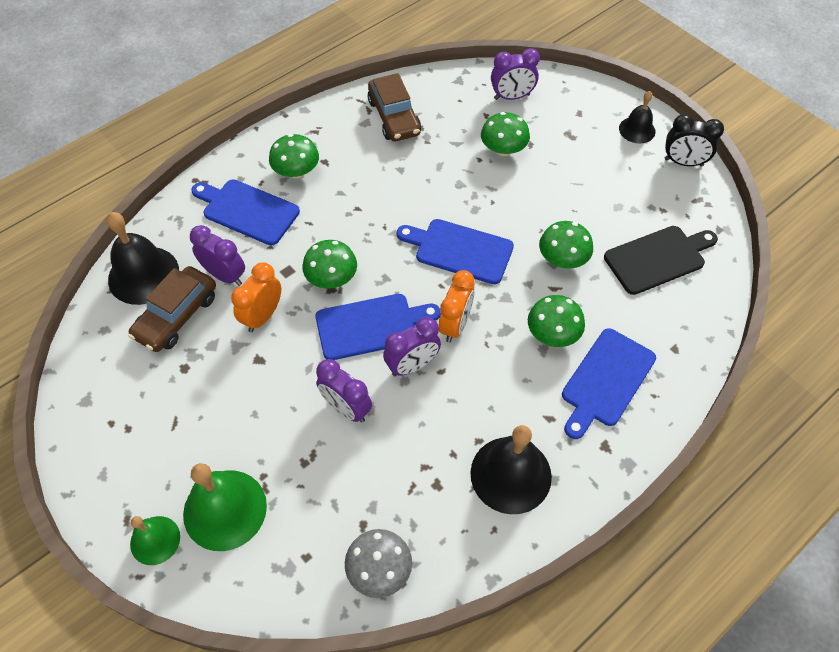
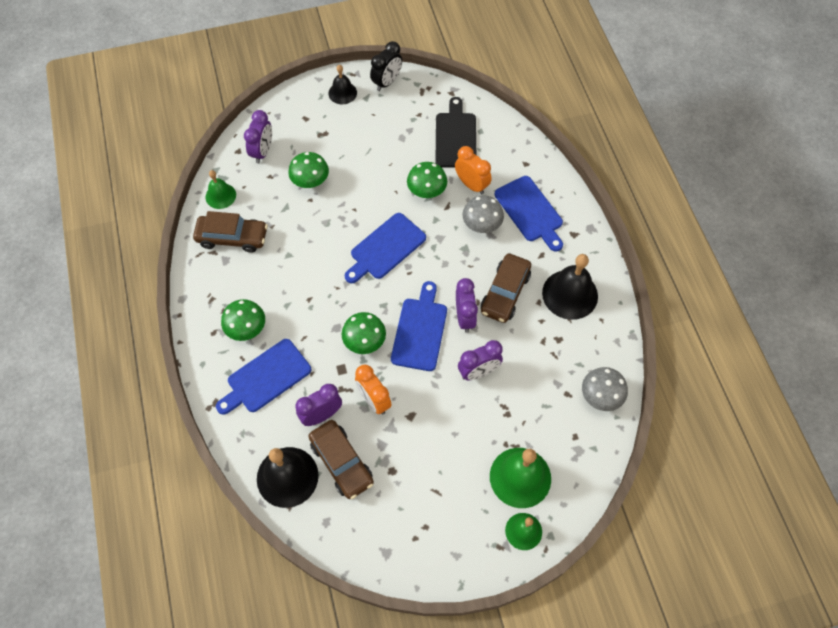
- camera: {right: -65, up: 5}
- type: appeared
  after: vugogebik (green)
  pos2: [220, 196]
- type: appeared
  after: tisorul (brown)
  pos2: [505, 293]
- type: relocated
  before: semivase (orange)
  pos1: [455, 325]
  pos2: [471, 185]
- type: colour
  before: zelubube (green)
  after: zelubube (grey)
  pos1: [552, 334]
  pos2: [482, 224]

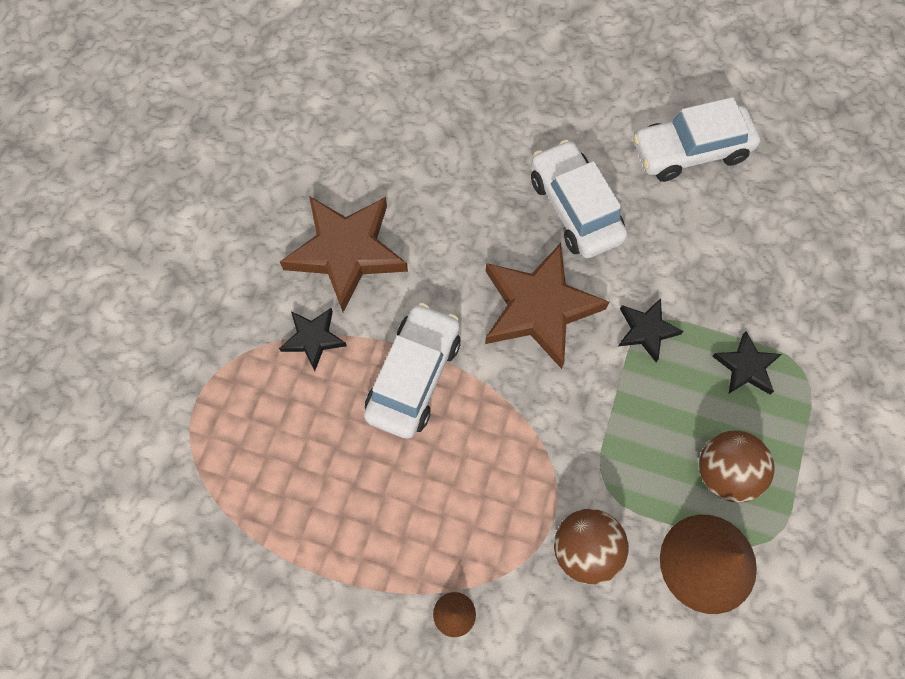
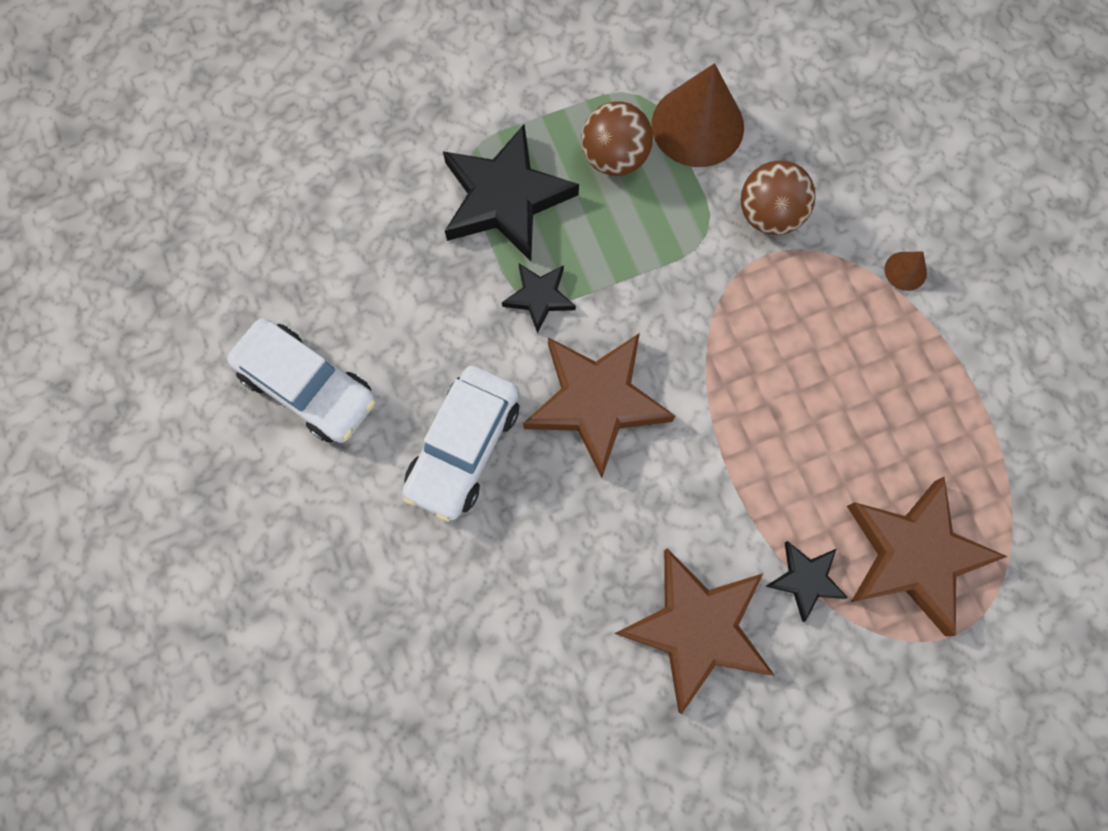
- camera: {right: -130, up: 5}
- type: missing
  before: tisorul (white)
  pos1: [414, 376]
- type: appeared
  after: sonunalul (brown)
  pos2: [914, 556]
- type: size
  before: sonunalul (black)
  pos1: [746, 367]
  pos2: [505, 198]
  scale: 1.96

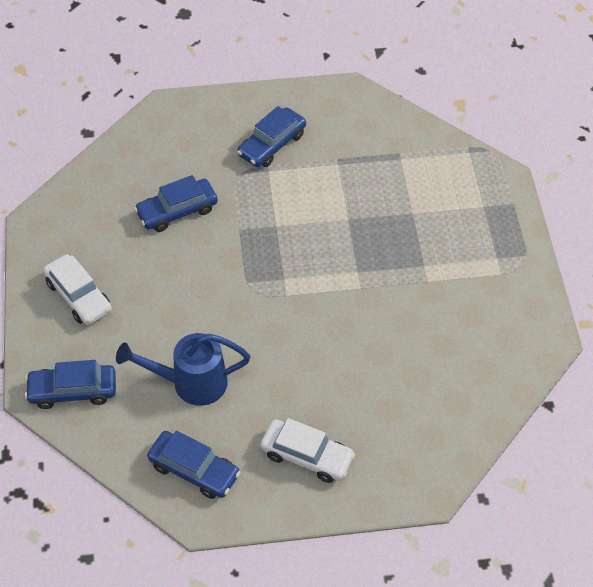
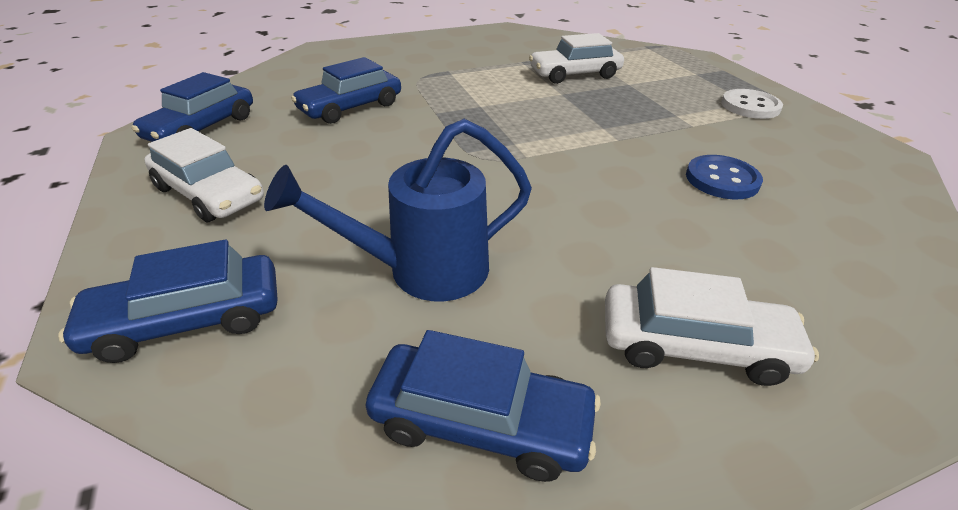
- camera: {right: -15, up: -15}
- type: appeared
  after: tisorul (white)
  pos2: [574, 74]
- type: appeared
  after: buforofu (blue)
  pos2: [722, 179]
- type: appeared
  after: buforofu (white)
  pos2: [750, 106]
- type: relocated
  before: tisorul (blue)
  pos1: [272, 144]
  pos2: [202, 128]

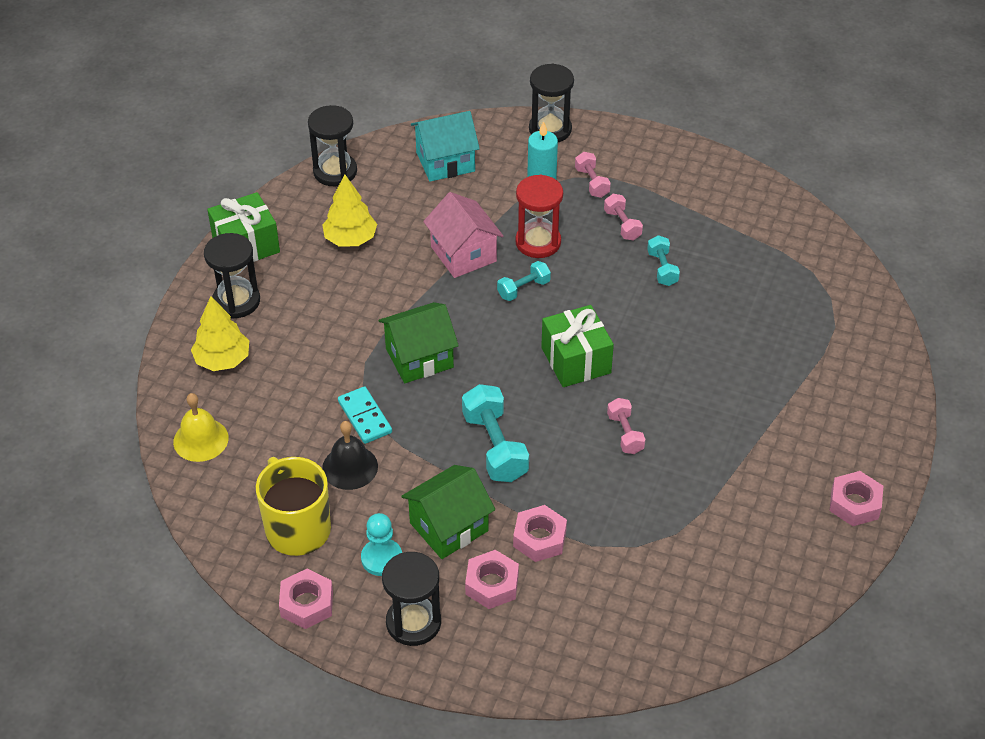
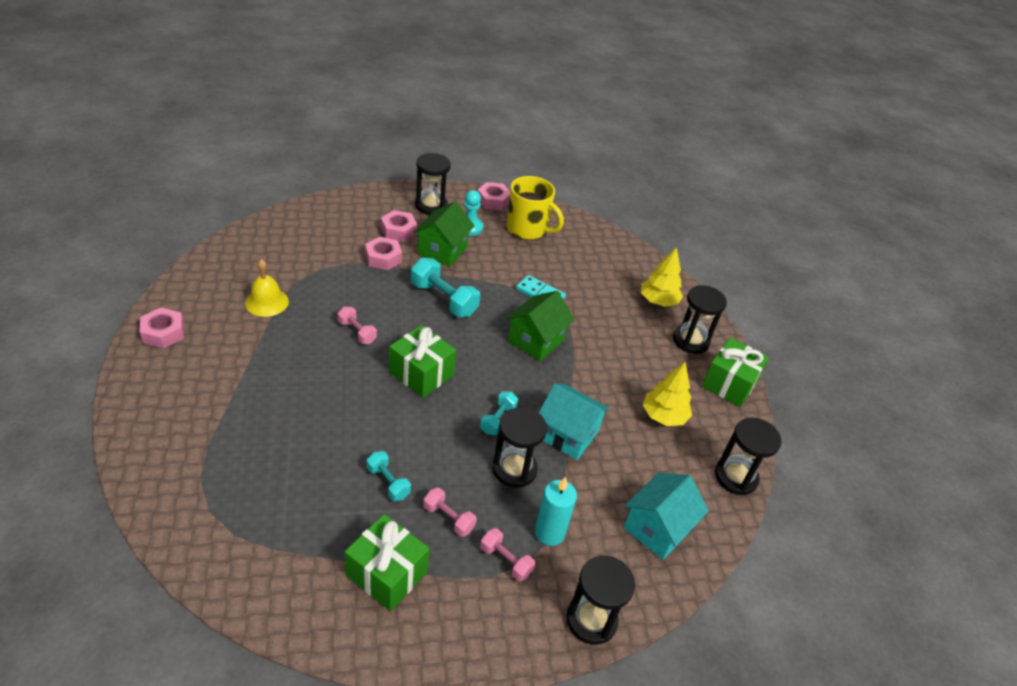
- camera: {right: 145, up: -5}
- type: missing
  before: vugogebik (black)
  pos1: [350, 467]
- type: appeared
  after: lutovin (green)
  pos2: [387, 574]
- type: relocated
  before: vugogebik (yellow)
  pos1: [201, 439]
  pos2: [267, 302]
- type: colour
  before: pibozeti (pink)
  after: pibozeti (turquoise)
  pos1: [463, 254]
  pos2: [567, 434]
- type: colour
  before: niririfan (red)
  after: niririfan (black)
  pos1: [538, 242]
  pos2: [514, 469]

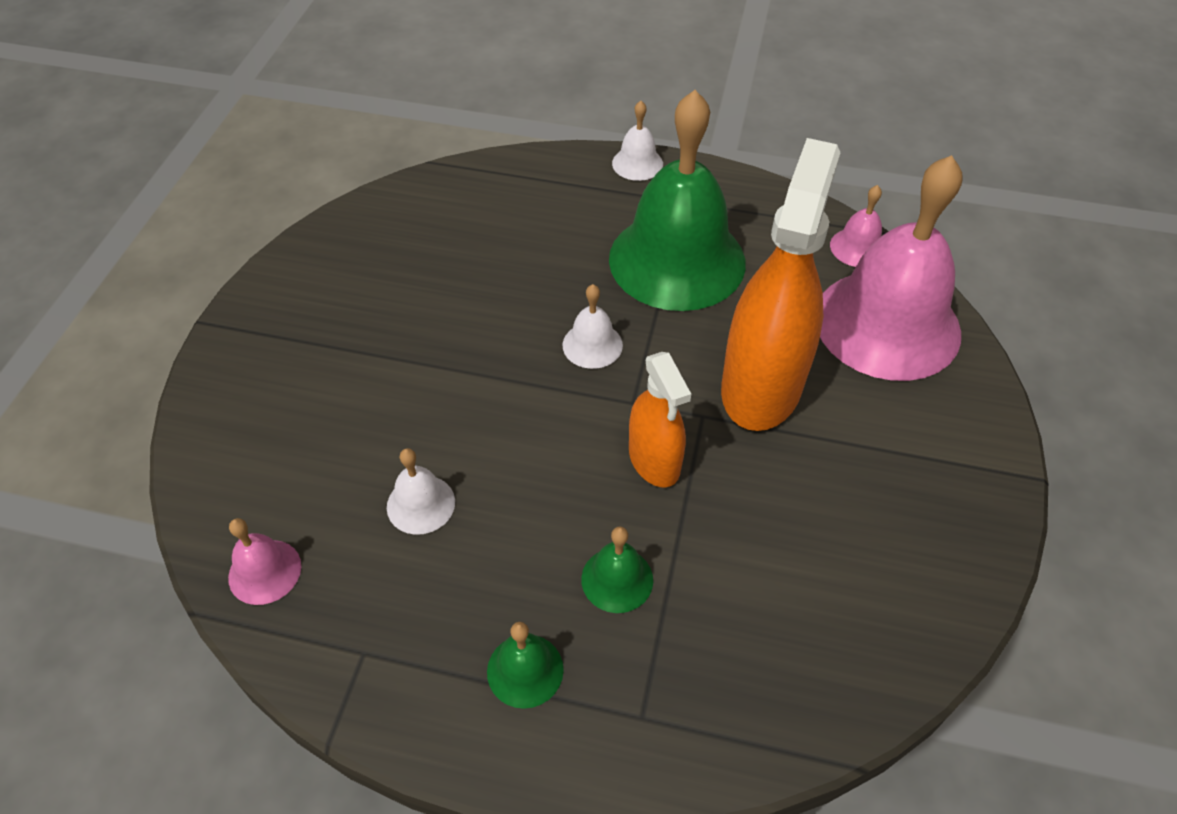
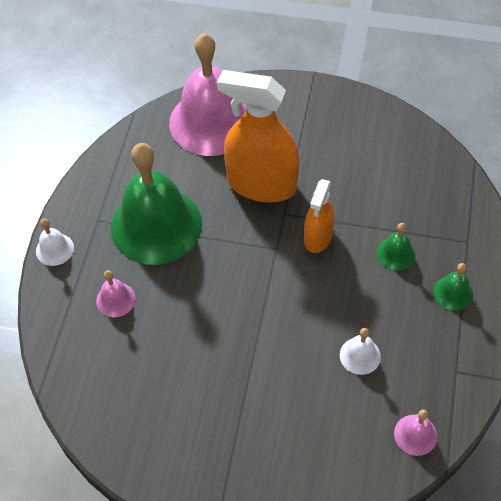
- camera: {right: -90, up: 5}
- type: missing
  before: vugogebik (white)
  pos1: [592, 345]
- type: relocated
  before: vugogebik (pink)
  pos1: [857, 247]
  pos2: [115, 299]
- type: spun
  before: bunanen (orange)
  pos1: [654, 460]
  pos2: [318, 237]
  turn: 135

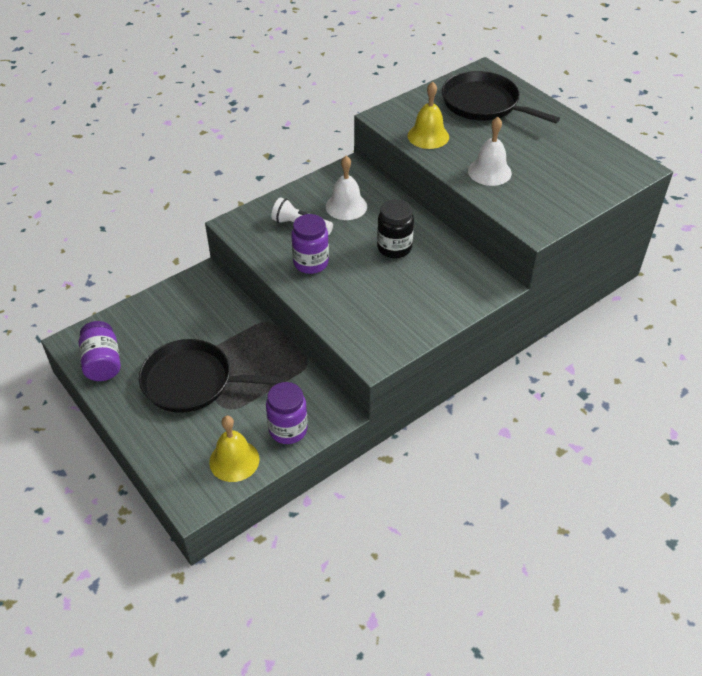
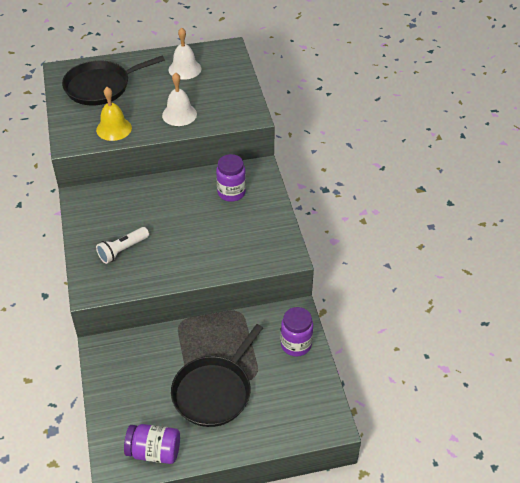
- camera: {right: -65, up: 0}
- type: missing
  before: vugogebik (yellow)
  pos1: [234, 460]
- type: missing
  before: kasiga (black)
  pos1: [394, 248]
- type: relocated
  before: kasiga (purple)
  pos1: [311, 263]
  pos2: [231, 192]
- type: relocated
  before: vugogebik (white)
  pos1: [346, 206]
  pos2: [184, 69]

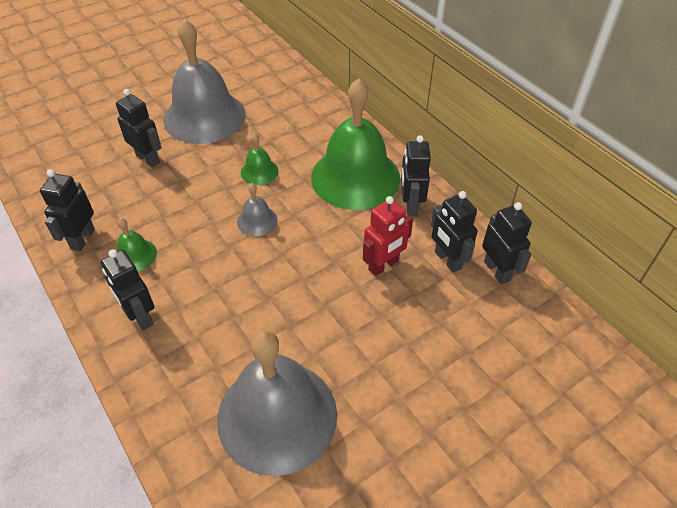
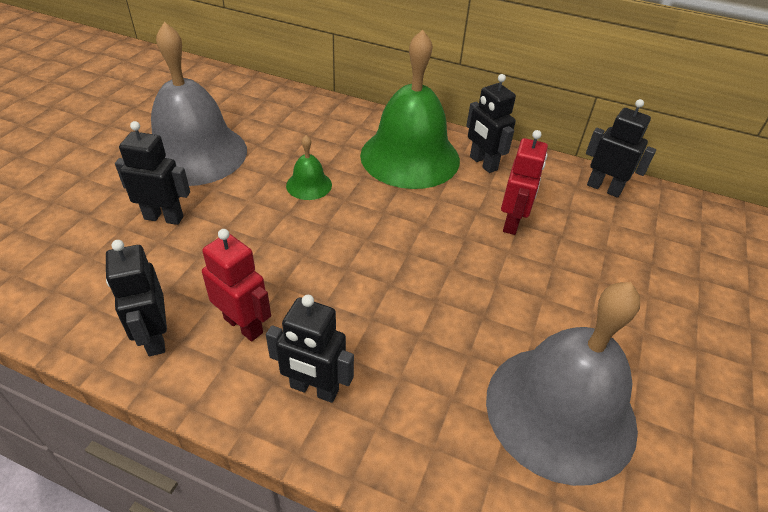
- camera: {right: -35, up: -5}
- type: missing
  before: vugogebik (grey)
  pos1: [257, 220]
- type: missing
  before: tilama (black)
  pos1: [447, 260]
- type: exchanged
  before: vugogebik (green)
  after: tilama (red)
  pos1: [135, 255]
  pos2: [244, 325]

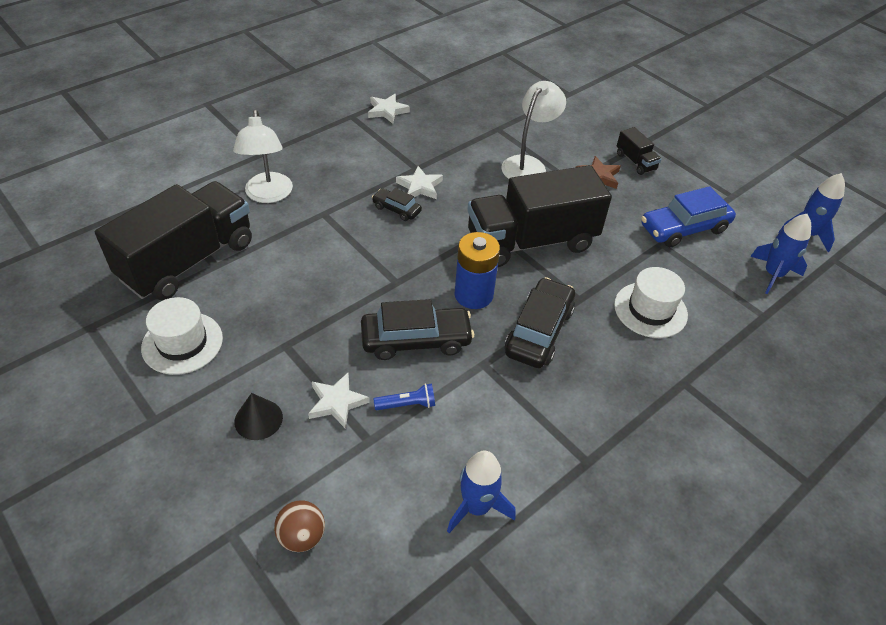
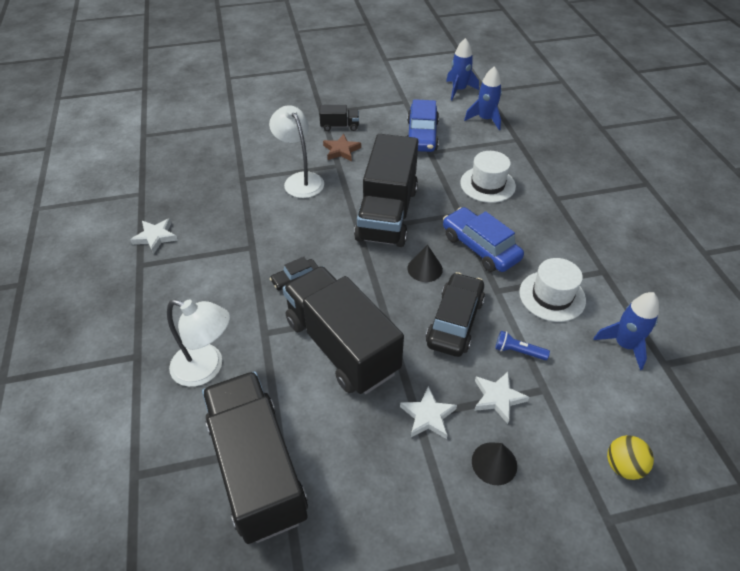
- camera: {right: -60, up: 0}
- type: appeared
  after: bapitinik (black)
  pos2: [341, 346]
- type: relocated
  before: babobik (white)
  pos1: [182, 343]
  pos2: [552, 296]
- type: relocated
  before: sonunalul (white)
  pos1: [420, 186]
  pos2: [428, 416]
- type: exchanged
  before: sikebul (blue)
  after: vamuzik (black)
  pos1: [473, 295]
  pos2: [425, 268]
- type: colour
  before: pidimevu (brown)
  after: pidimevu (yellow)
  pos1: [302, 536]
  pos2: [623, 466]
- type: colour
  before: tisorul (black)
  after: tisorul (blue)
  pos1: [539, 331]
  pos2: [480, 247]
- type: spun
  before: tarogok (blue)
  pos1: [407, 404]
  pos2: [518, 351]
  turn: -90

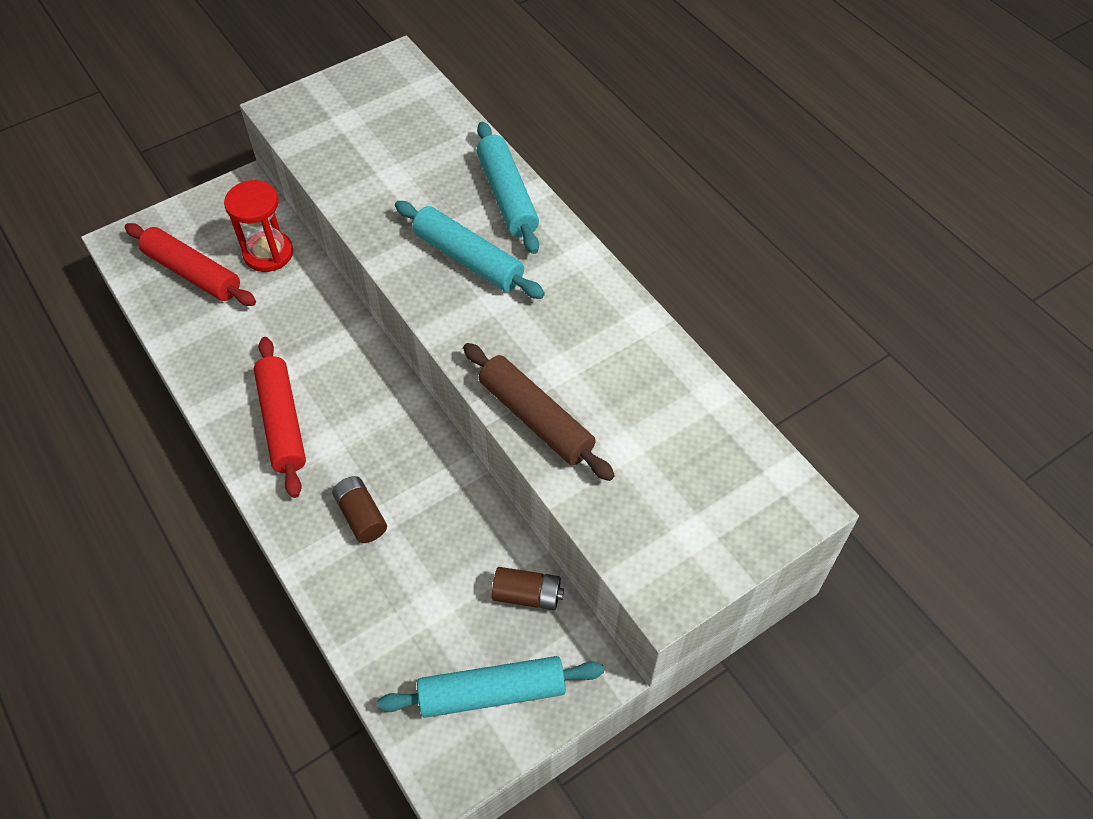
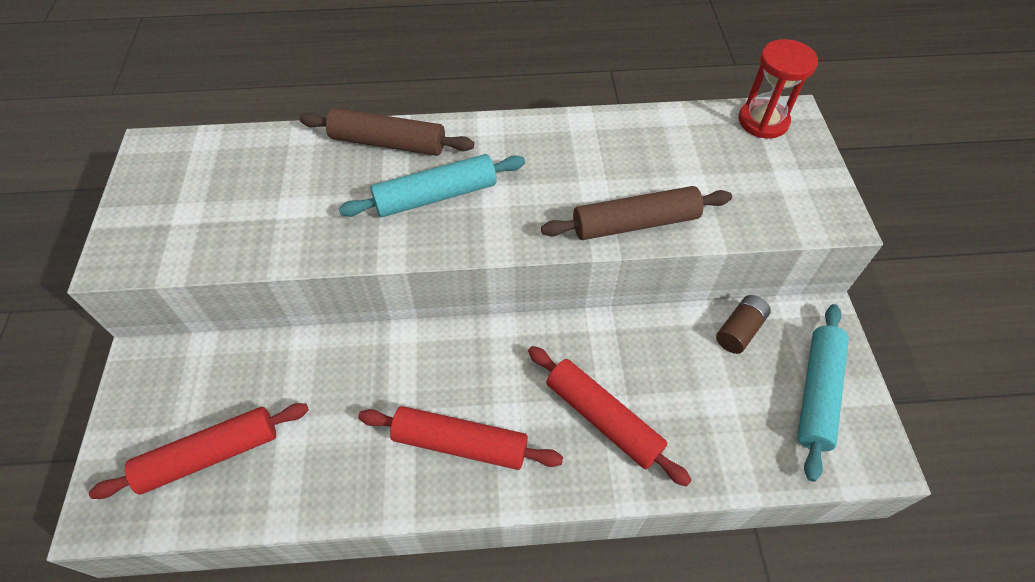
- camera: {right: -60, up: 0}
- type: relocated
  before: niririfan (red)
  pos1: [268, 253]
  pos2: [763, 121]
- type: exchanged
  before: sikebul (brown)
  after: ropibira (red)
  pos1: [361, 516]
  pos2: [603, 418]
- type: colour
  before: ropibira (turquoise)
  after: ropibira (brown)
  pos1: [507, 196]
  pos2: [388, 143]

